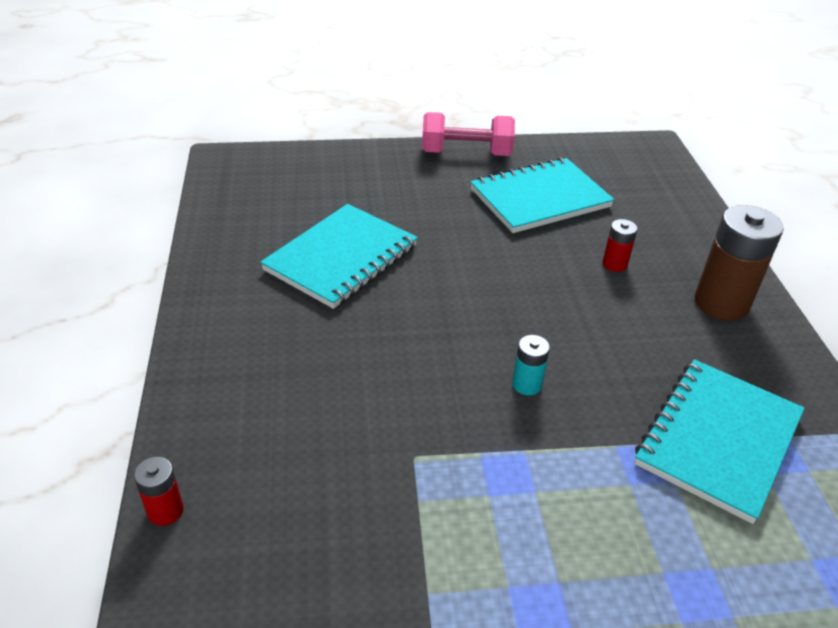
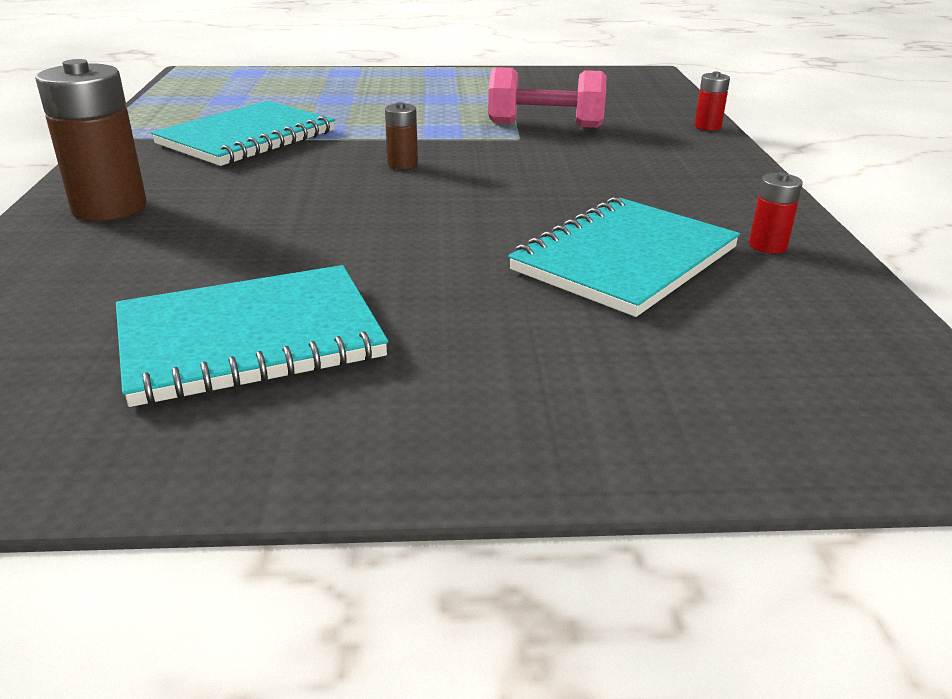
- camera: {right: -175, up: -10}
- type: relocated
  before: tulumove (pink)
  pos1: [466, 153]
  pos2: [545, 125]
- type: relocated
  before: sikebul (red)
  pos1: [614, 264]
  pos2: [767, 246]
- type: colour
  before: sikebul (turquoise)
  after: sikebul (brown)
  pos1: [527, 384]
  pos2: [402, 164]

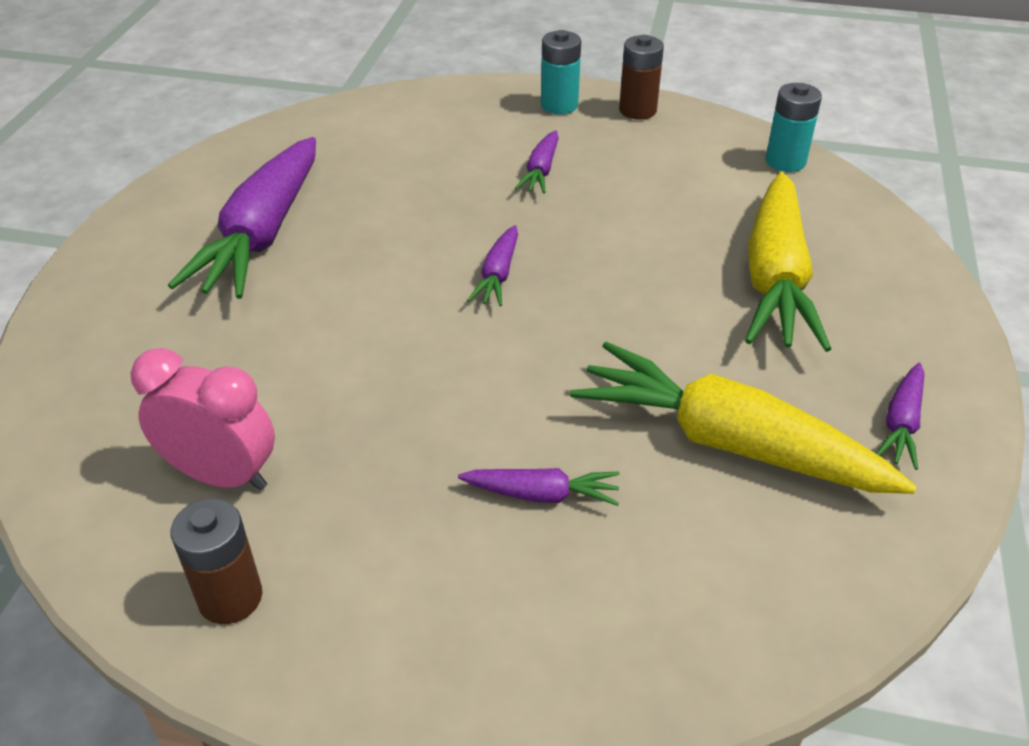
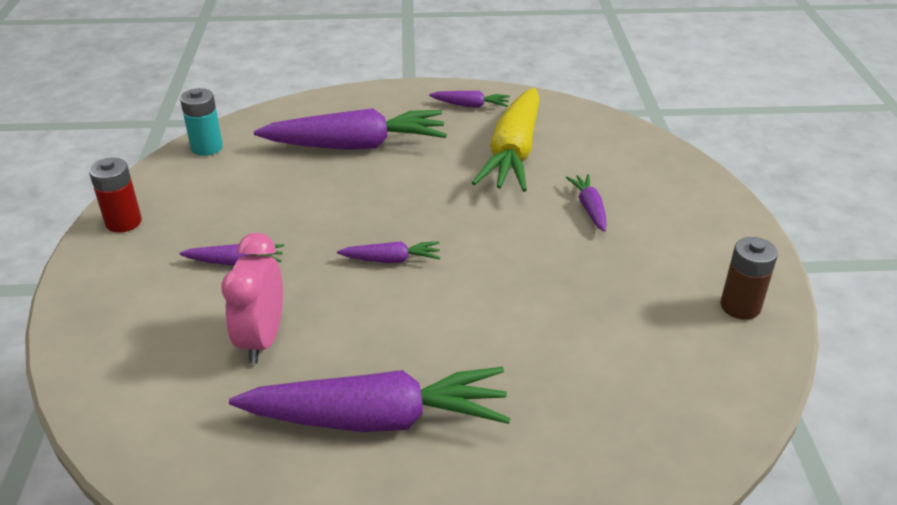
- camera: {right: -105, up: -5}
- type: missing
  before: sikebul (turquoise)
  pos1: [559, 105]
- type: relocated
  before: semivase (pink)
  pos1: [222, 475]
  pos2: [262, 340]
- type: colour
  before: sikebul (brown)
  after: sikebul (red)
  pos1: [637, 110]
  pos2: [123, 222]
- type: colour
  before: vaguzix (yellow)
  after: vaguzix (purple)
  pos1: [775, 279]
  pos2: [356, 145]

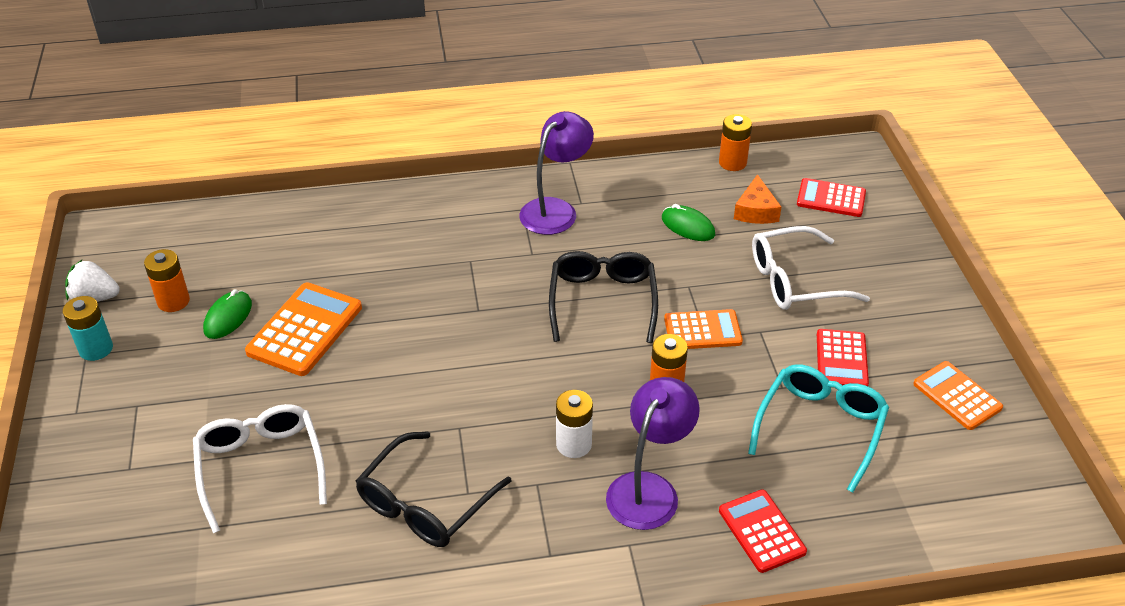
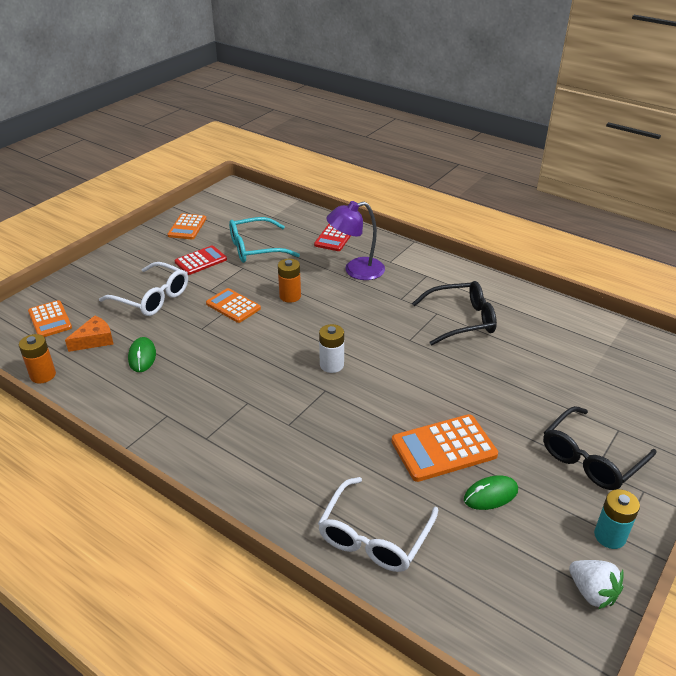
- camera: {right: -135, up: -5}
- type: missing
  before: sikebul (orange)
  pos1: [173, 301]
- type: missing
  before: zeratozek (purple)
  pos1: [555, 210]
- type: relocated
  before: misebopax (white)
  pos1: [261, 467]
  pos2: [374, 536]
- type: relocated
  before: misebopax (black)
  pos1: [602, 301]
  pos2: [591, 458]
- type: relocated
  before: sikebul (white)
  pos1: [574, 444]
  pos2: [331, 365]
- type: colour
  before: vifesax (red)
  after: vifesax (orange)
  pos1: [831, 198]
  pos2: [50, 320]

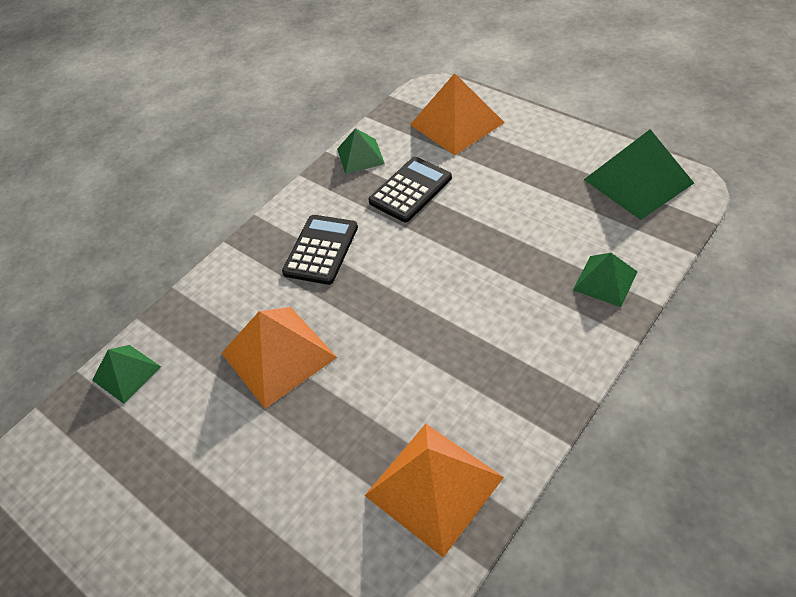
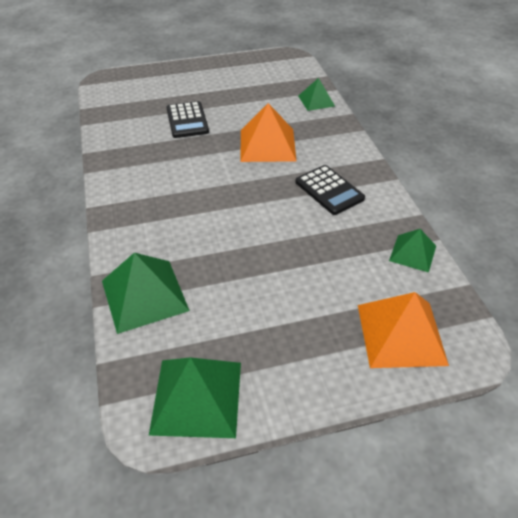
- camera: {right: 120, up: -5}
- type: missing
  before: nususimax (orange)
  pos1: [434, 486]
- type: relocated
  before: vifesax (black)
  pos1: [410, 190]
  pos2: [187, 120]
- type: size
  before: nususimax (green)
  pos1: [605, 280]
  pos2: [144, 295]
  scale: 1.7

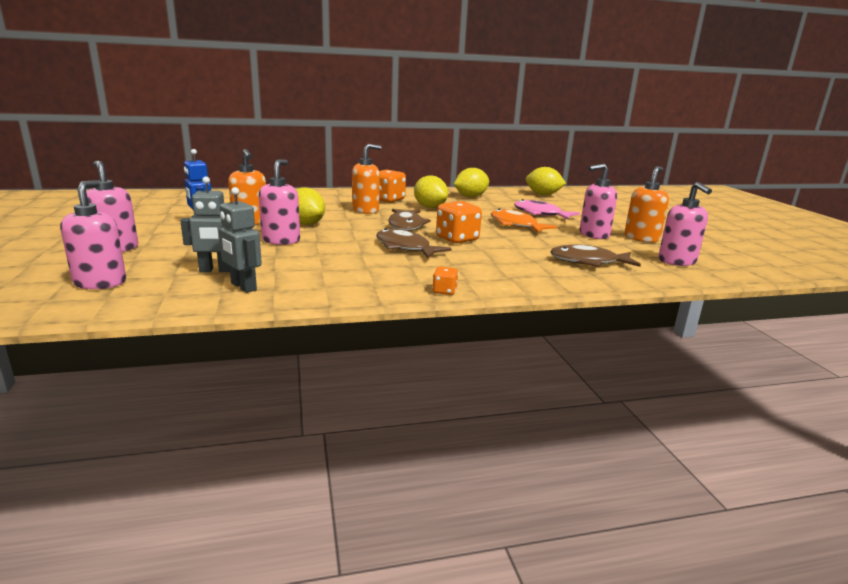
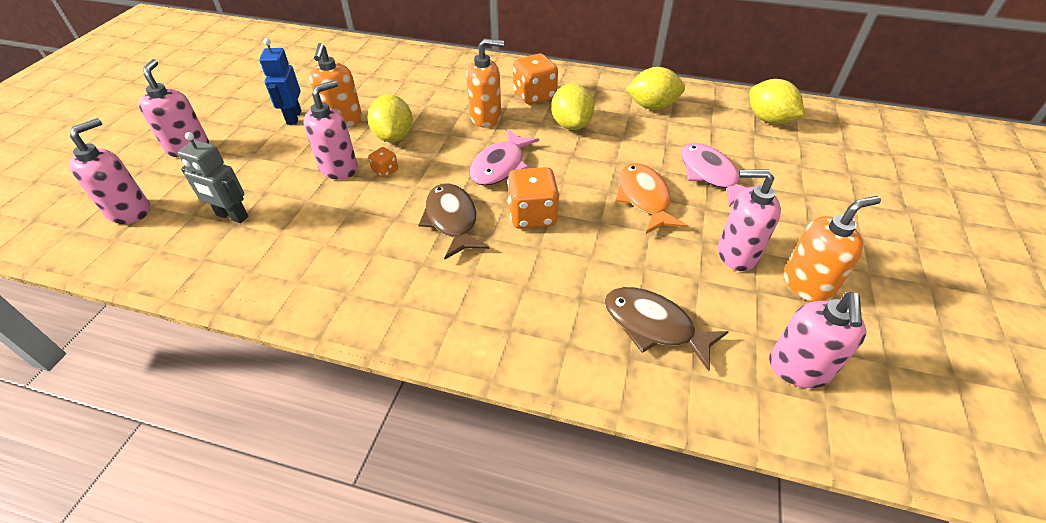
- camera: {right: 30, up: 25}
- type: missing
  before: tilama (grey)
  pos1: [243, 287]
- type: relocated
  before: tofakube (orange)
  pos1: [444, 291]
  pos2: [385, 171]
- type: colour
  before: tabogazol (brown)
  after: tabogazol (pink)
  pos1: [406, 225]
  pos2: [500, 166]

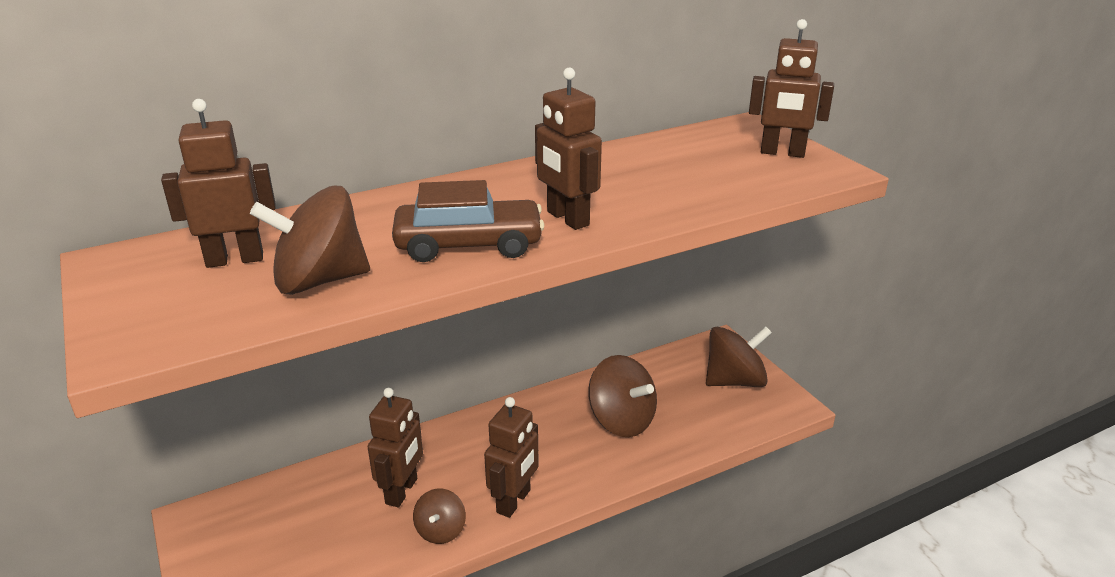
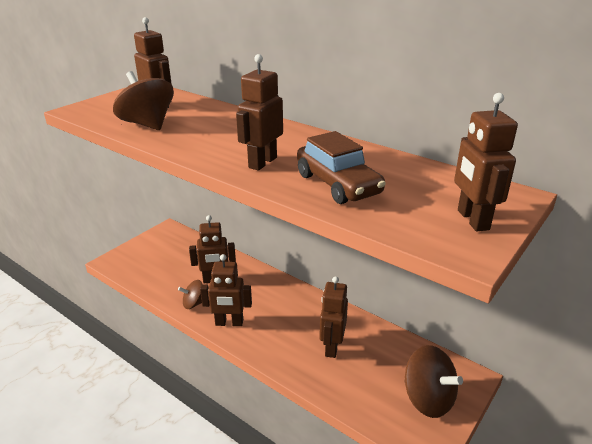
- camera: {right: 65, up: 0}
- type: relocated
  before: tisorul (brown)
  pos1: [469, 245]
  pos2: [338, 184]
- type: exchanged
  before: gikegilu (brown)
  after: tilama (brown)
  pos1: [621, 420]
  pos2: [332, 347]

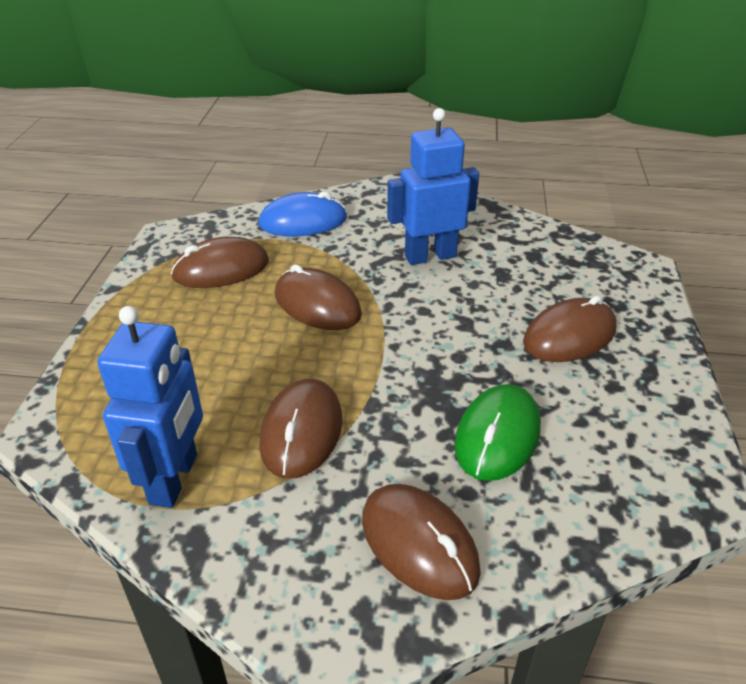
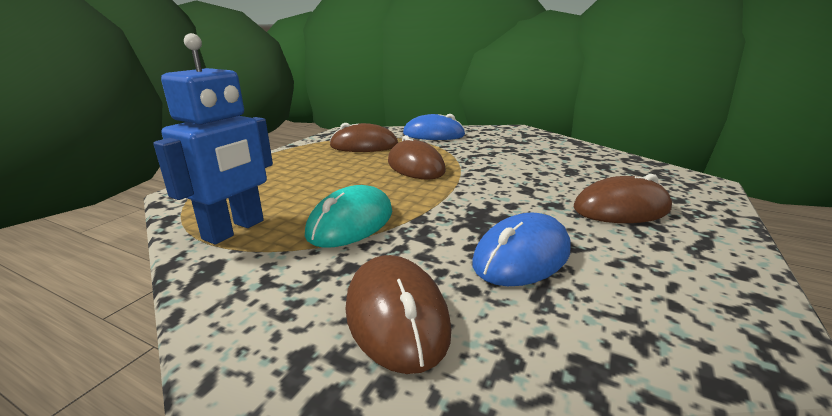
- camera: {right: 20, up: -15}
- type: missing
  before: tilama (blue)
  pos1: [430, 256]
- type: colour
  before: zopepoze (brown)
  after: zopepoze (turquoise)
  pos1: [301, 432]
  pos2: [351, 223]
- type: colour
  before: zopepoze (green)
  after: zopepoze (blue)
  pos1: [497, 436]
  pos2: [522, 256]

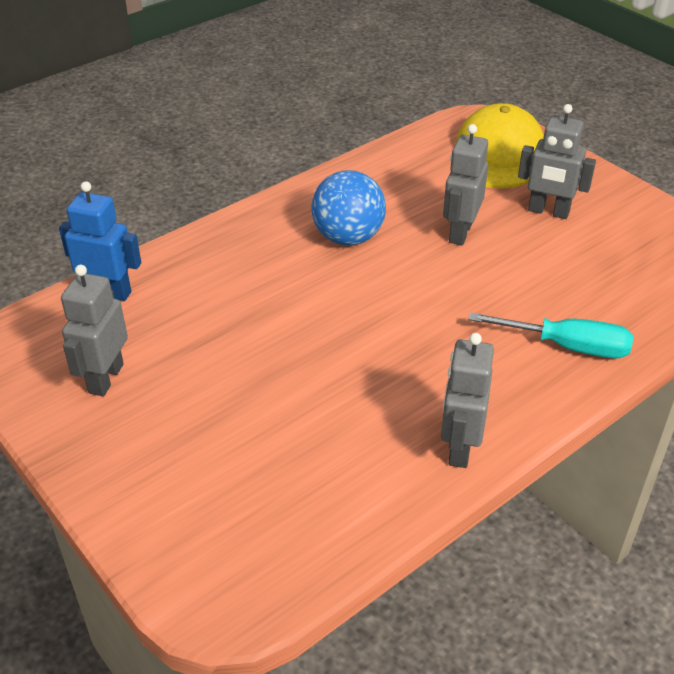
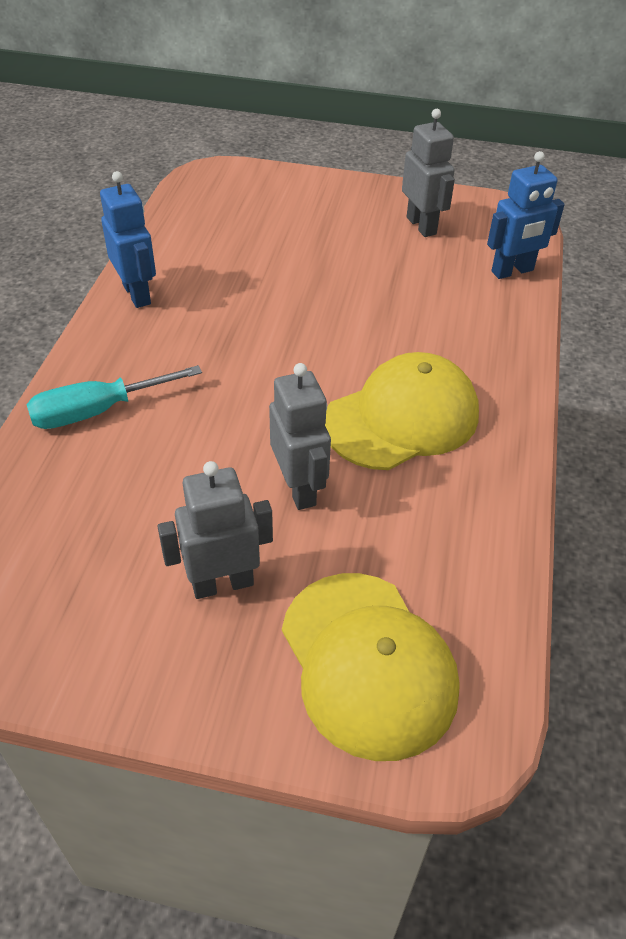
- camera: {right: 140, up: 5}
- type: exchanged
  before: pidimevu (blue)
  after: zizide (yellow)
  pos1: [348, 237]
  pos2: [401, 418]
- type: colour
  before: tilama (grey)
  after: tilama (blue)
  pos1: [459, 447]
  pos2: [137, 294]

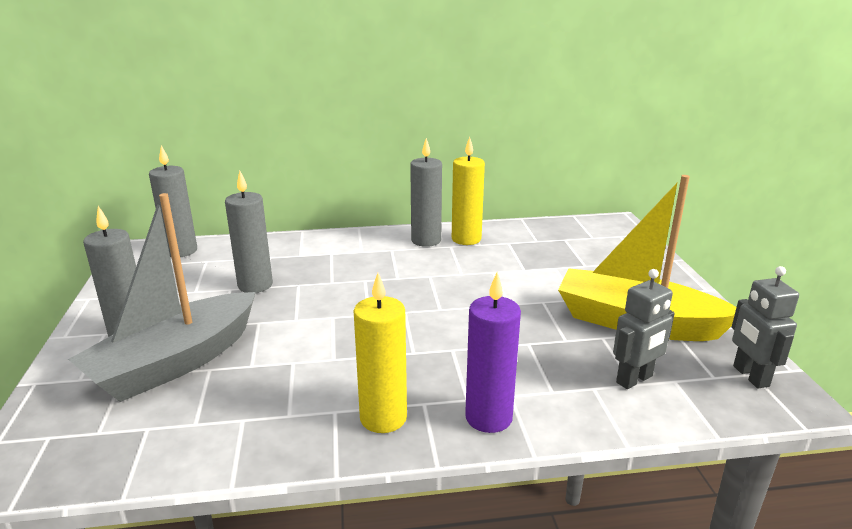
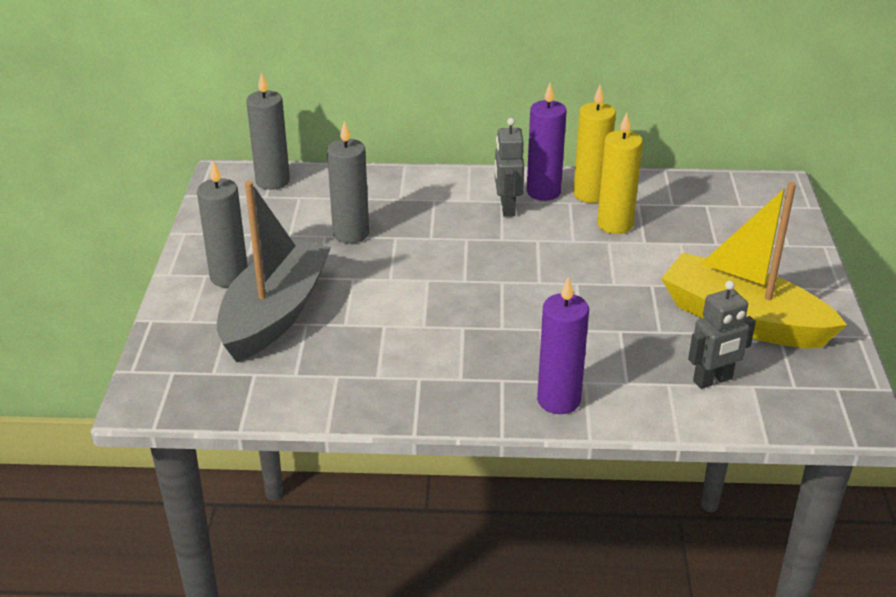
- camera: {right: 10, up: 10}
- type: relocated
  before: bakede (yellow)
  pos1: [383, 418]
  pos2: [615, 224]
- type: relocated
  before: tilama (grey)
  pos1: [750, 376]
  pos2: [507, 208]
- type: colour
  before: bakede (grey)
  after: bakede (purple)
  pos1: [426, 240]
  pos2: [543, 192]
- type: spun
  before: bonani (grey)
  pos1: [175, 362]
  pos2: [275, 314]
  turn: 150

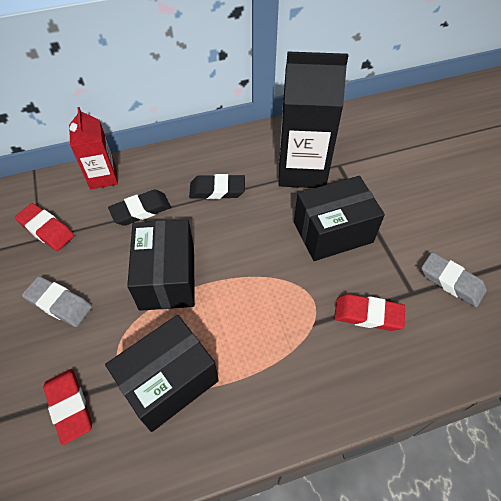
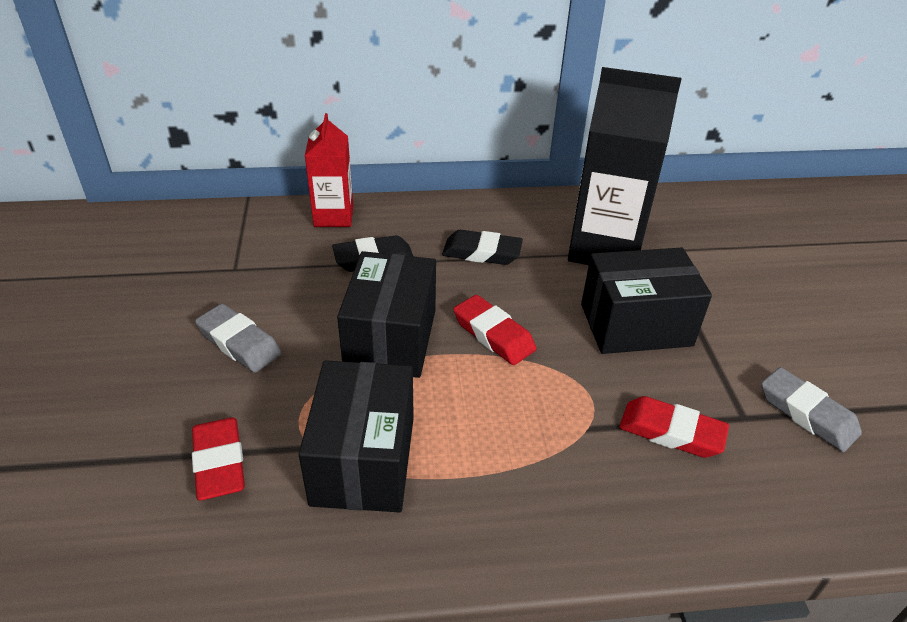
- camera: {right: 10, up: -15}
- type: relocated
  before: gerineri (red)
  pos1: [46, 229]
  pos2: [493, 334]
- type: spun
  before: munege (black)
  pos1: [169, 382]
  pos2: [364, 460]
  turn: -60

